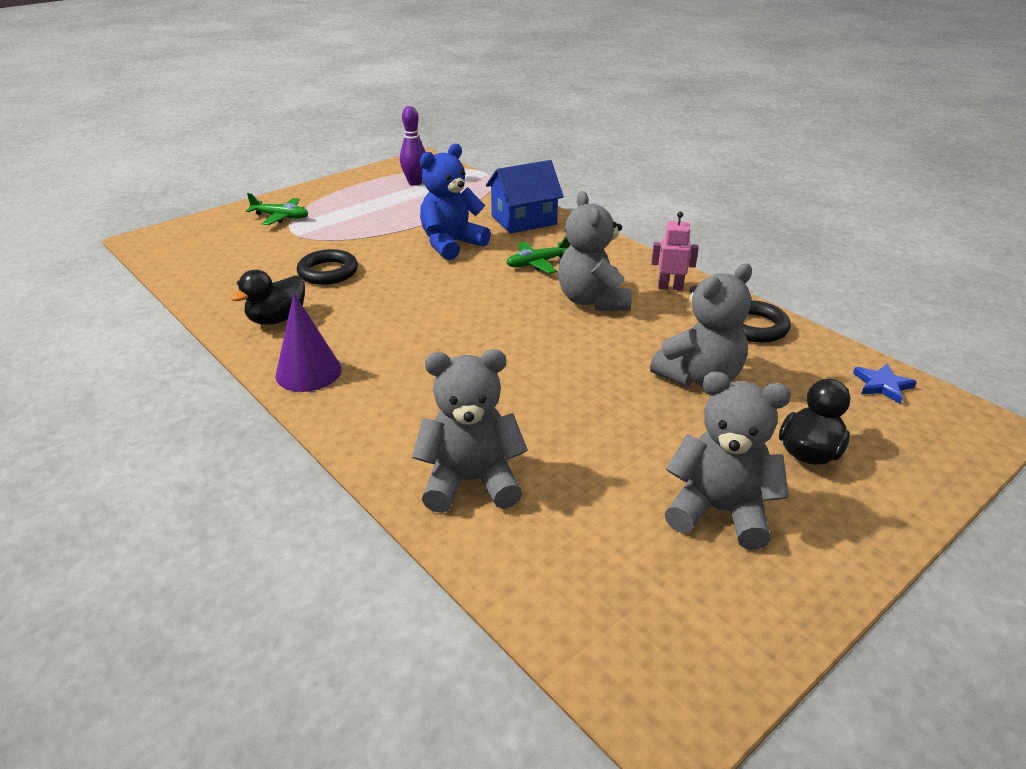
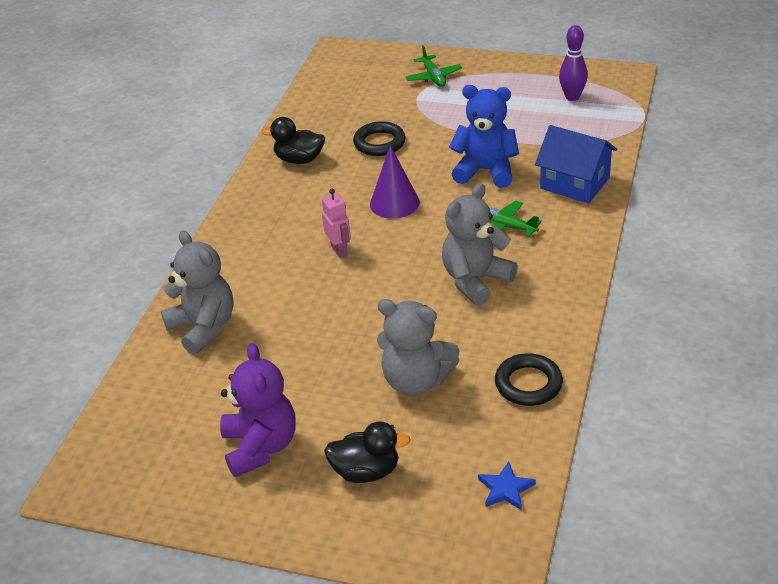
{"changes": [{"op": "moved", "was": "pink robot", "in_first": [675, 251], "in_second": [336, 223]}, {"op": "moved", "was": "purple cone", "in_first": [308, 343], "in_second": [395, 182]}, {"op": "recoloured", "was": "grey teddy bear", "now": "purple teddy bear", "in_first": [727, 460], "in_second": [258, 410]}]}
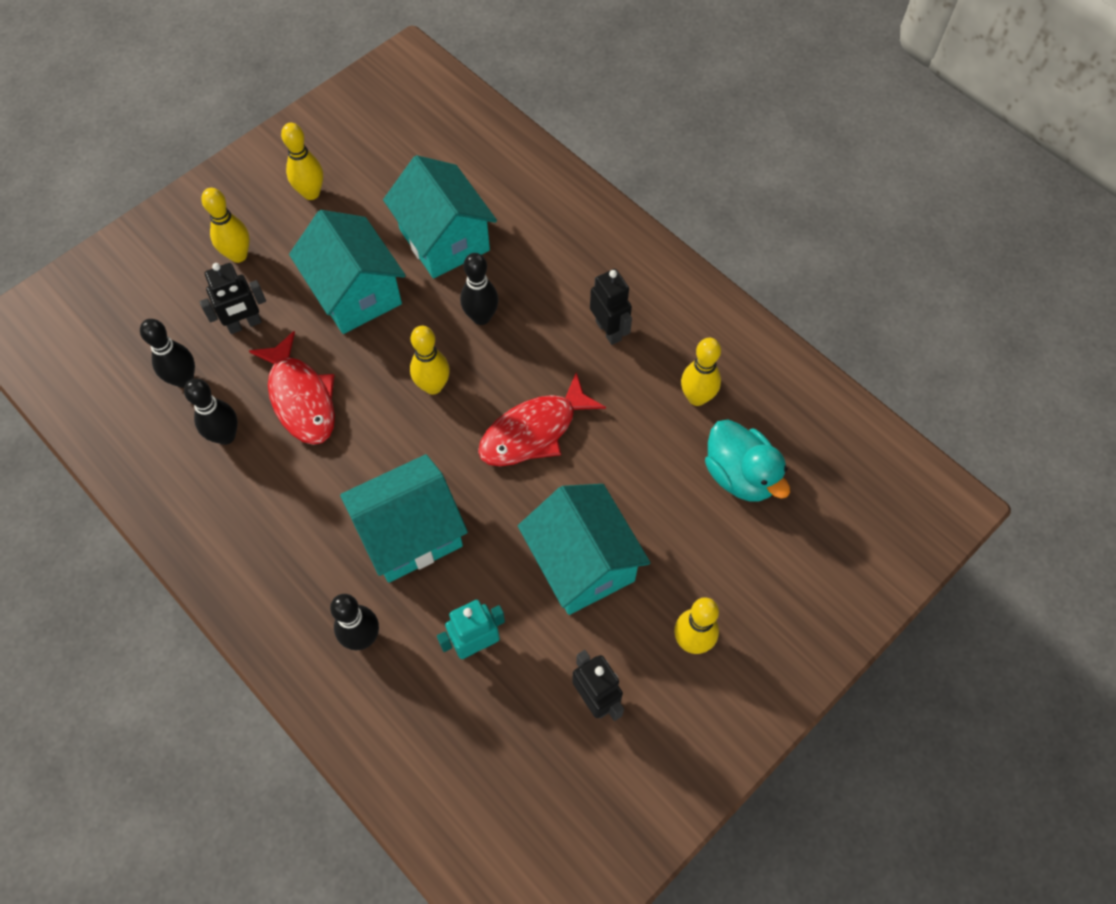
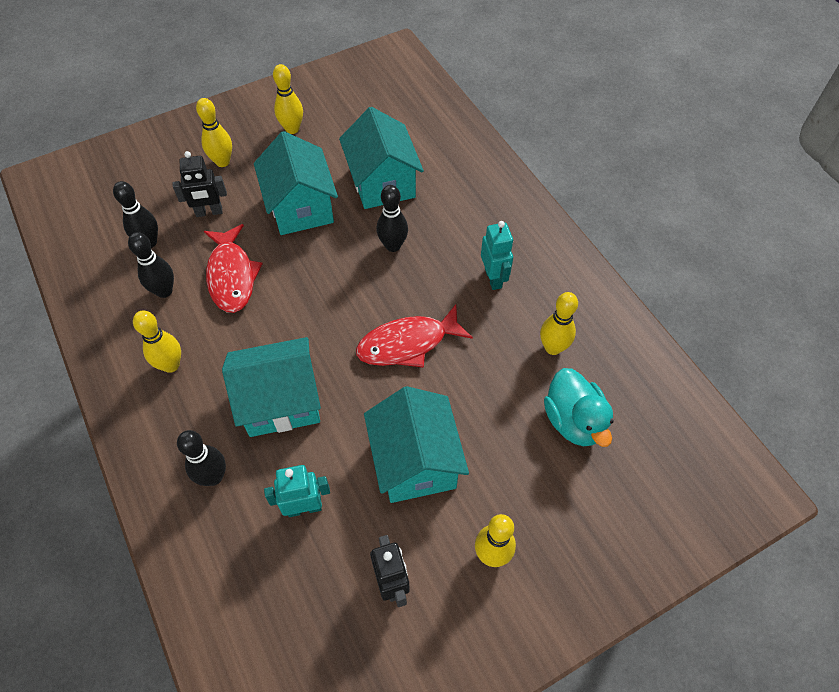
{"changes": [{"op": "recoloured", "was": "black robot", "now": "turquoise robot", "in_first": [611, 307], "in_second": [497, 255]}, {"op": "moved", "was": "yellow bowling pin", "in_first": [430, 360], "in_second": [157, 342]}]}
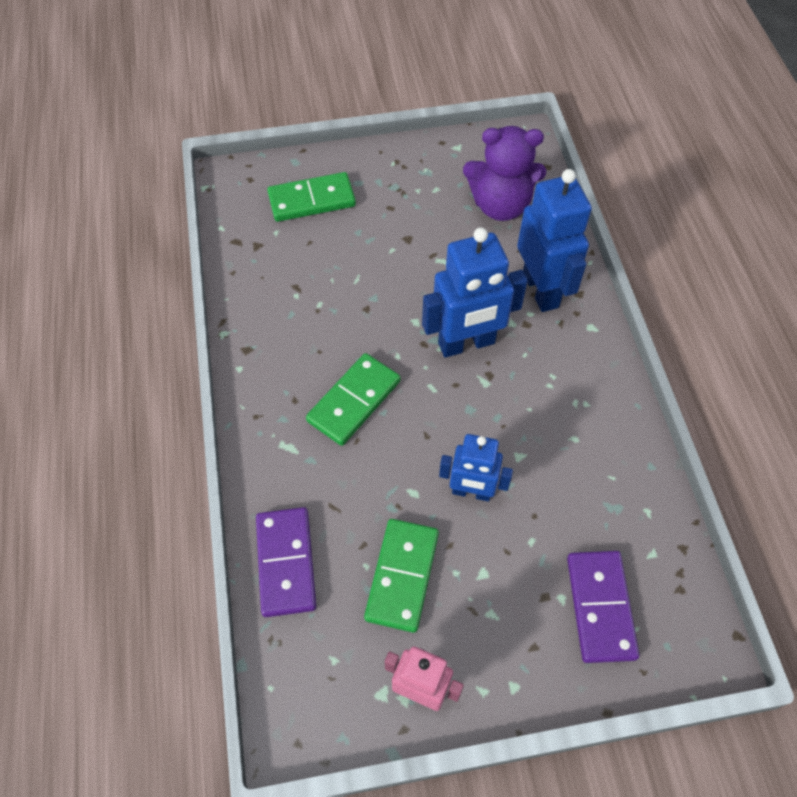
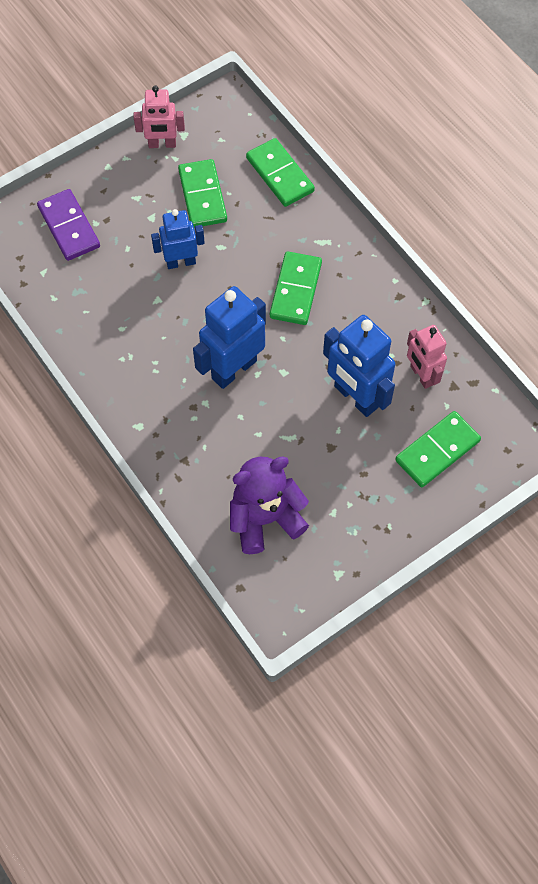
{"changes": [{"op": "moved", "was": "blue robot", "in_first": [554, 240], "in_second": [359, 366]}, {"op": "recoloured", "was": "purple domino", "now": "green domino", "in_first": [286, 562], "in_second": [280, 172]}, {"op": "added", "now": "pink robot", "in_second": [427, 357]}]}
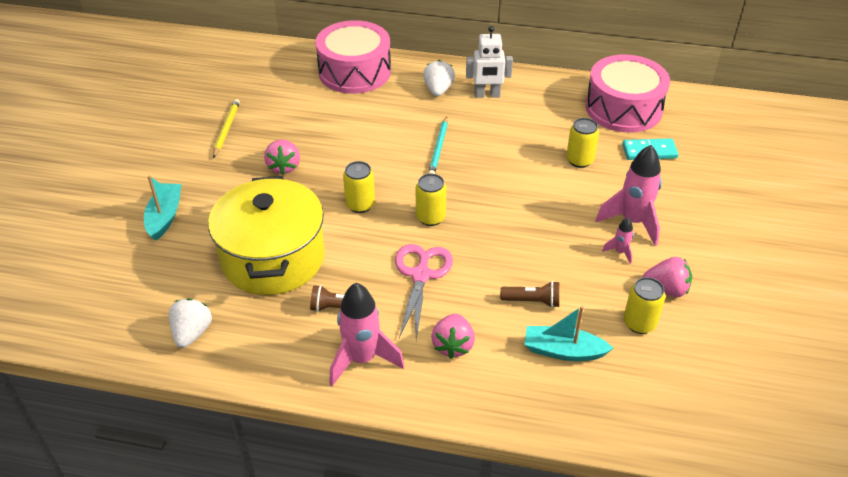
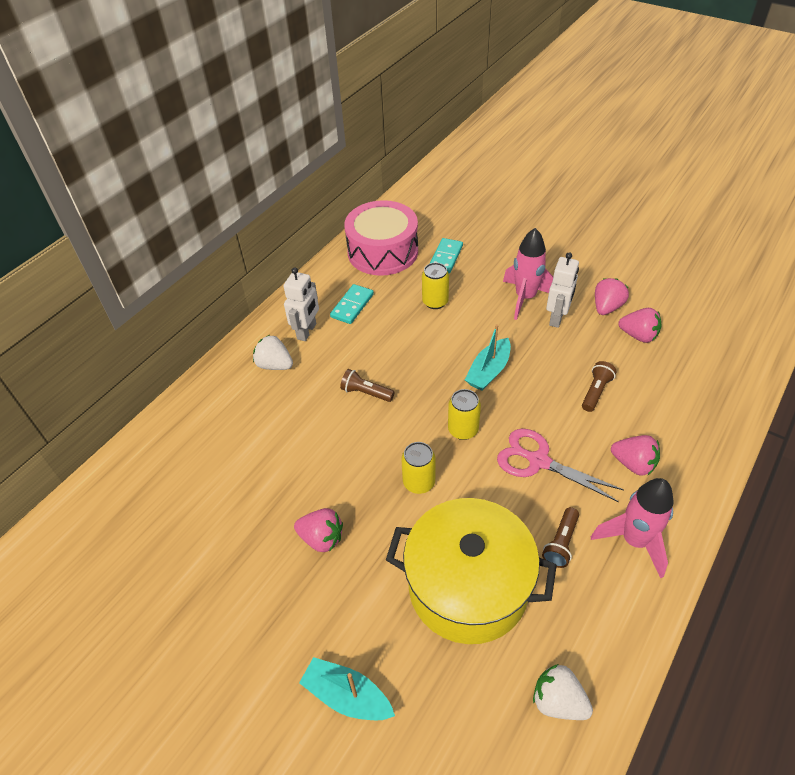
{"changes": [{"op": "removed", "was": "pink drum", "in_first": [353, 57]}, {"op": "removed", "was": "yellow pencil", "in_first": [226, 128]}, {"op": "replaced", "was": "turquoise pencil", "now": "brown flashlight", "in_first": [438, 145], "in_second": [367, 385]}, {"op": "replaced", "was": "pink rocket", "now": "white robot", "in_first": [618, 241], "in_second": [562, 290]}, {"op": "replaced", "was": "yellow can", "now": "pink strawberry", "in_first": [644, 305], "in_second": [639, 325]}, {"op": "moved", "was": "turquoise boat", "in_first": [569, 333], "in_second": [488, 357]}, {"op": "added", "now": "turquoise domino", "in_second": [352, 304]}]}
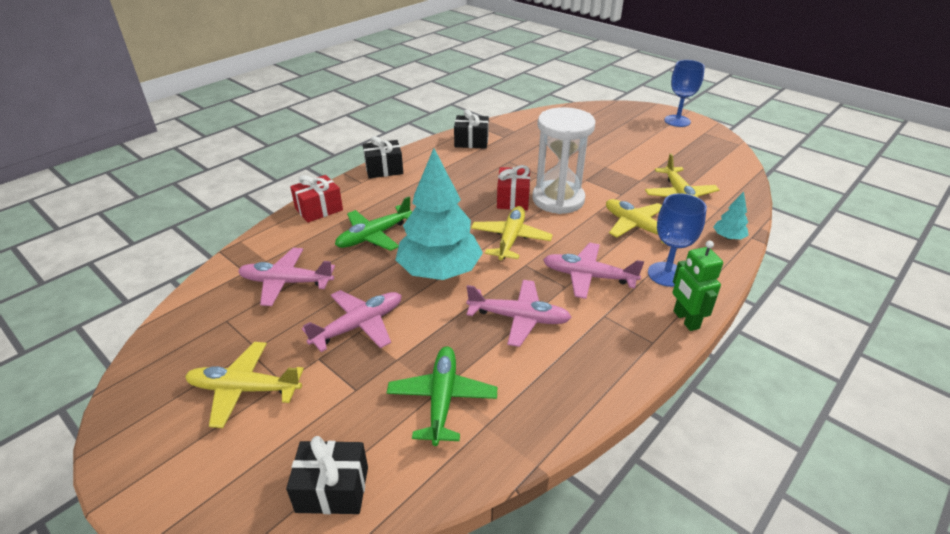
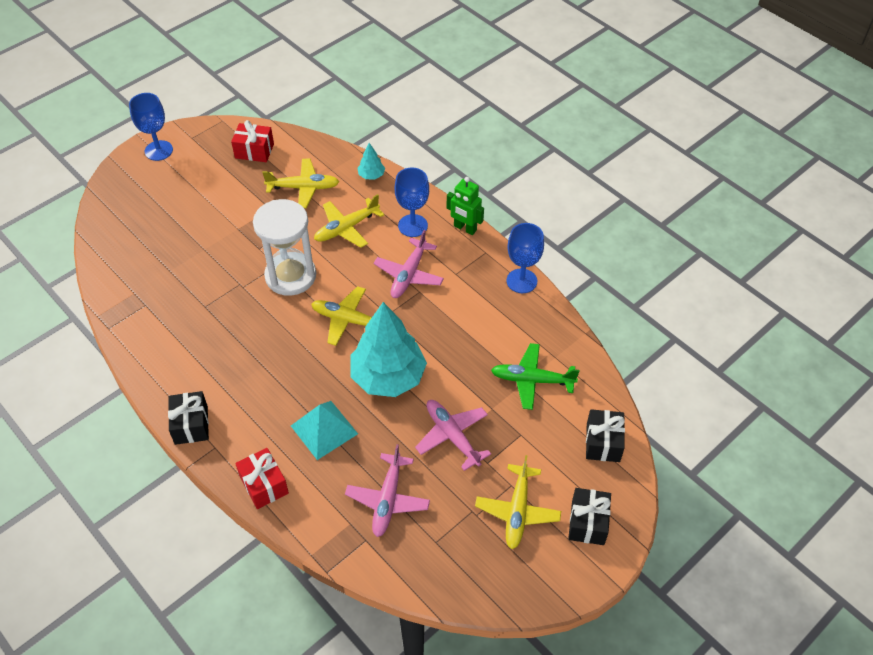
{"changes": [{"op": "moved", "was": "black gift", "in_first": [471, 129], "in_second": [589, 516]}, {"op": "moved", "was": "red gift", "in_first": [513, 187], "in_second": [252, 141]}, {"op": "replaced", "was": "green plane", "now": "turquoise pyramid", "in_first": [373, 223], "in_second": [324, 430]}, {"op": "turned", "was": "green robot", "in_first": [698, 286], "in_second": [465, 206], "clockwise": 45}, {"op": "removed", "was": "pink plane", "in_first": [519, 313]}, {"op": "added", "now": "blue goblet", "in_second": [525, 258]}]}
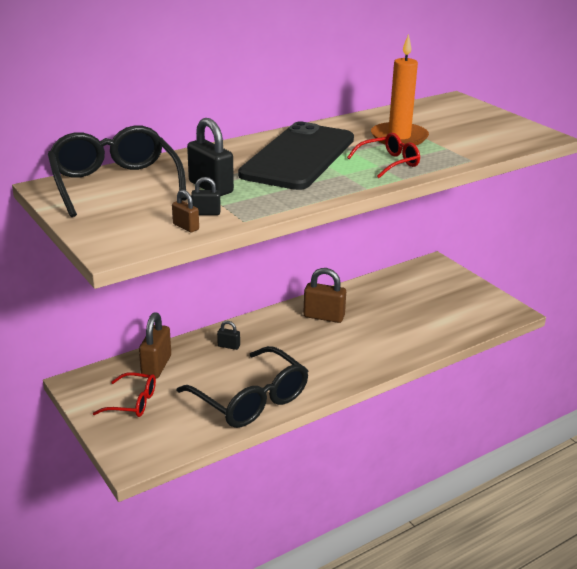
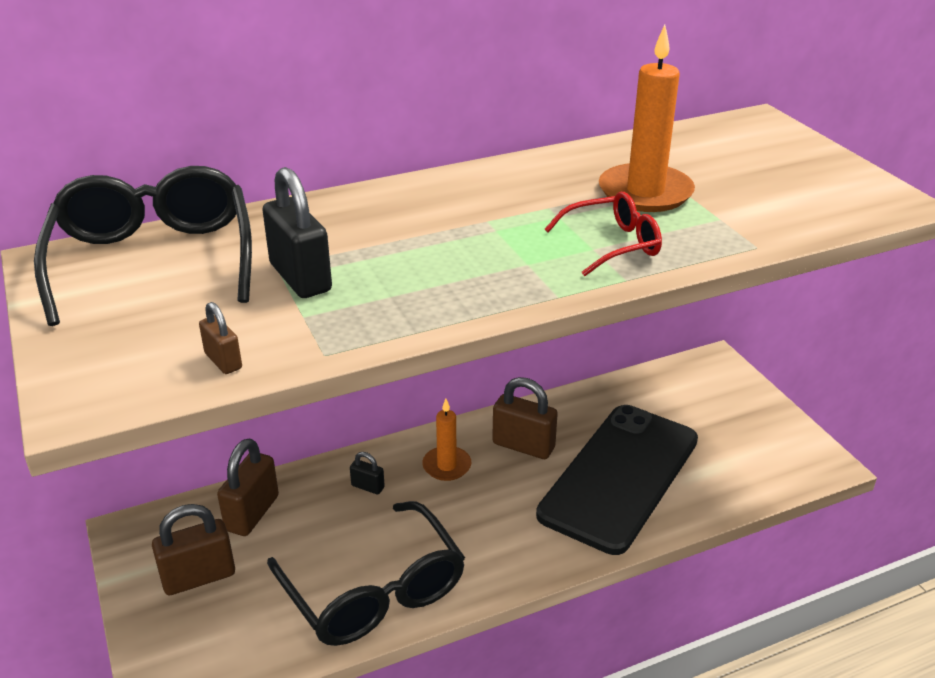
{"changes": [{"op": "moved", "was": "black phone", "in_first": [296, 155], "in_second": [617, 480]}, {"op": "removed", "was": "black padlock", "in_first": [206, 196]}, {"op": "replaced", "was": "red glasses", "now": "brown padlock", "in_first": [124, 394], "in_second": [193, 549]}, {"op": "added", "now": "orange candle", "in_second": [446, 440]}]}
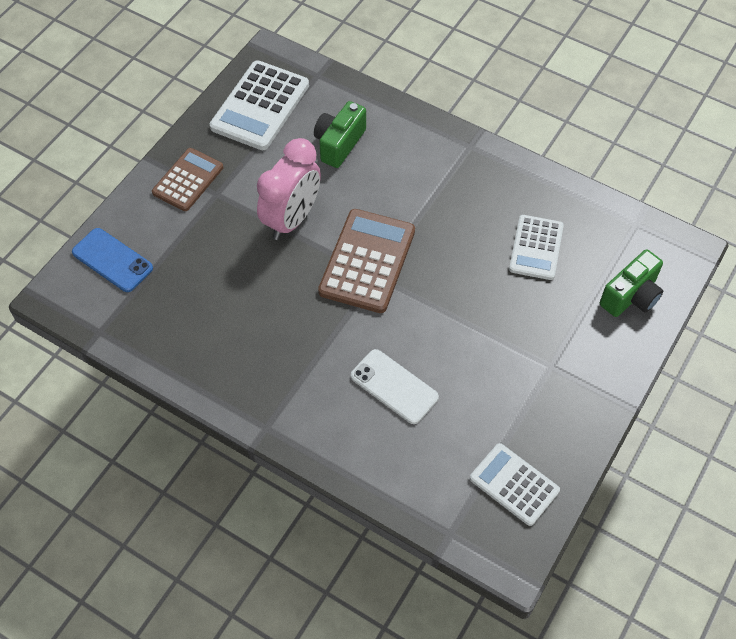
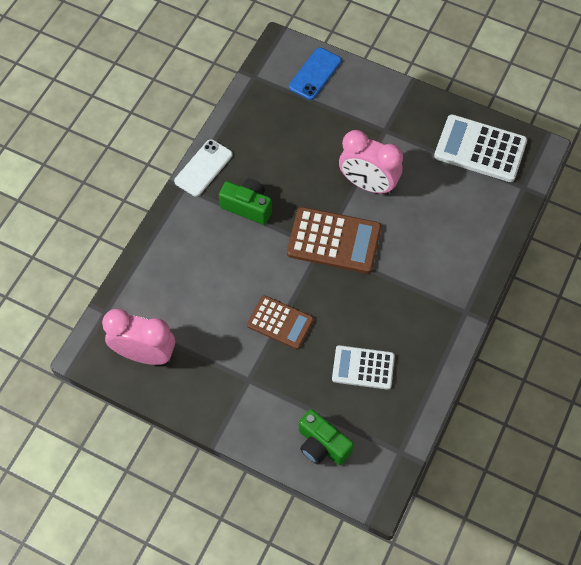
{"changes": [{"op": "moved", "was": "green camera", "in_first": [340, 134], "in_second": [245, 202]}, {"op": "moved", "was": "brown calculator", "in_first": [187, 179], "in_second": [280, 322]}, {"op": "moved", "was": "white phone", "in_first": [395, 386], "in_second": [203, 168]}, {"op": "replaced", "was": "white calculator", "now": "pink clock", "in_first": [515, 484], "in_second": [138, 337]}]}
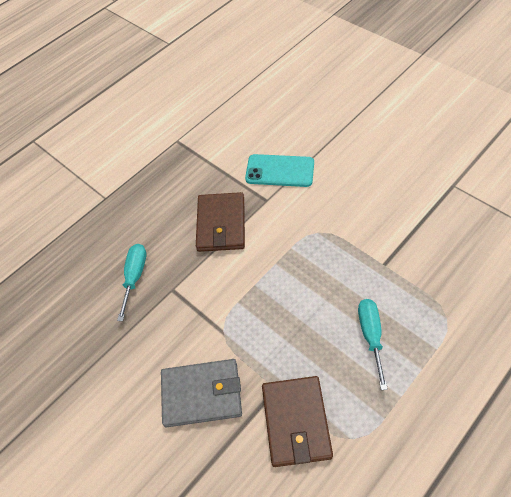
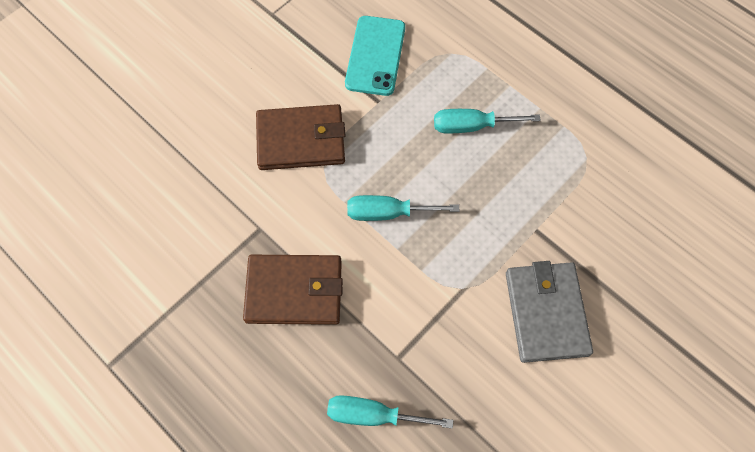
{"changes": [{"op": "moved", "was": "turquoise phone", "in_first": [279, 170], "in_second": [375, 56]}, {"op": "moved", "was": "brown wallet", "in_first": [297, 421], "in_second": [301, 137]}, {"op": "added", "now": "turquoise screwdriver", "in_second": [403, 208]}]}
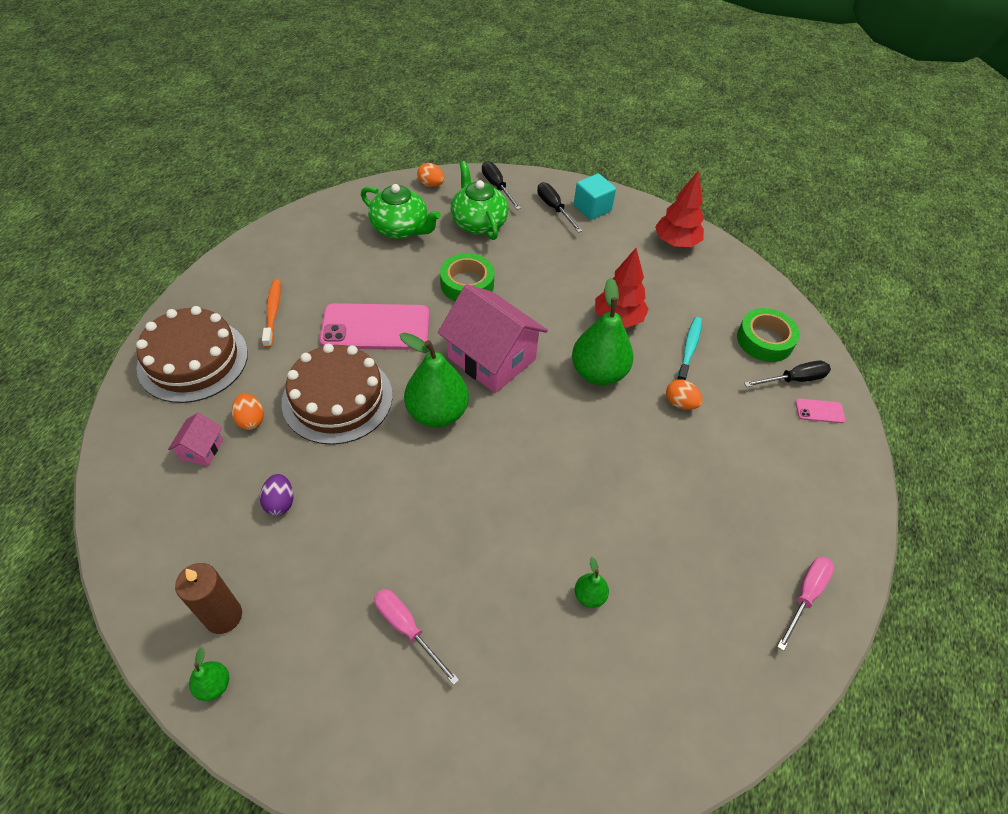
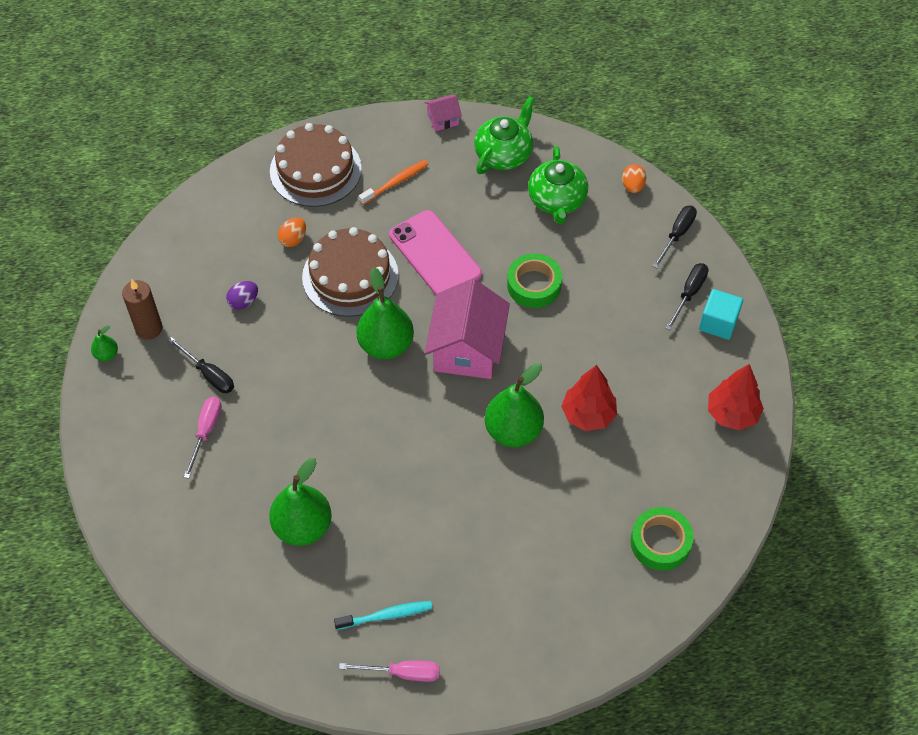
{"changes": [{"op": "moved", "was": "green teapot", "in_first": [480, 200], "in_second": [504, 135]}, {"op": "moved", "was": "turquoise toothbrush", "in_first": [689, 348], "in_second": [383, 615]}, {"op": "moved", "was": "black screwdriver", "in_first": [787, 373], "in_second": [201, 365]}, {"op": "removed", "was": "orange egg", "in_first": [684, 394]}, {"op": "removed", "was": "pink phone", "in_first": [820, 411]}, {"op": "moved", "was": "pink house", "in_first": [195, 439], "in_second": [443, 113]}, {"op": "resized", "was": "green pear", "in_first": [591, 582], "in_second": [300, 502], "ratio": 2.17}]}
